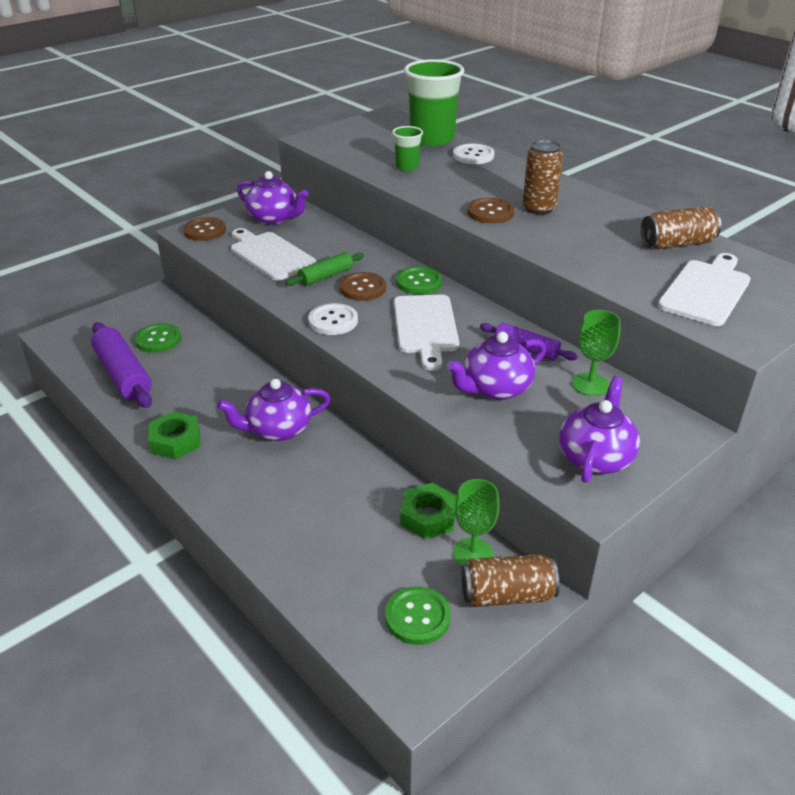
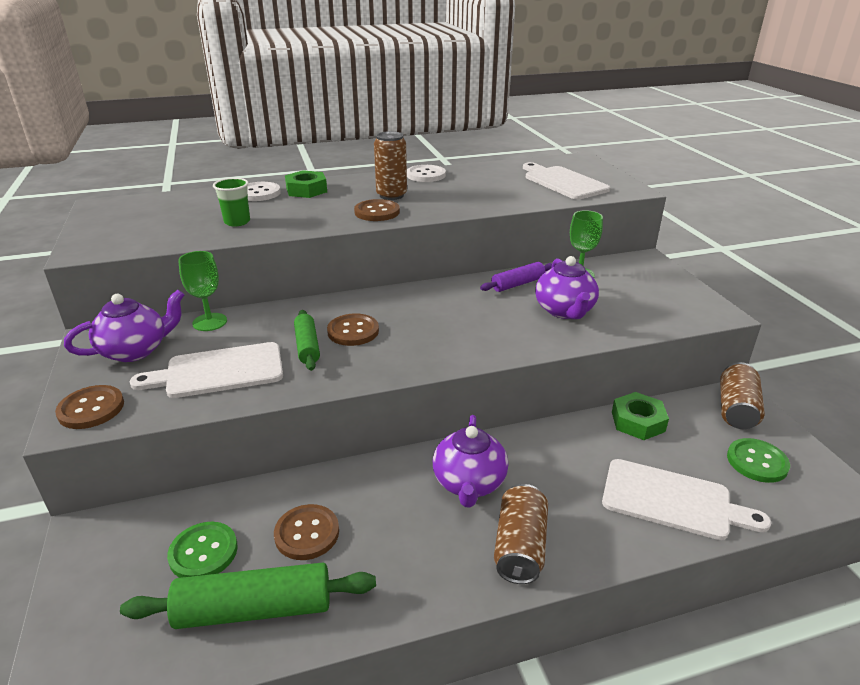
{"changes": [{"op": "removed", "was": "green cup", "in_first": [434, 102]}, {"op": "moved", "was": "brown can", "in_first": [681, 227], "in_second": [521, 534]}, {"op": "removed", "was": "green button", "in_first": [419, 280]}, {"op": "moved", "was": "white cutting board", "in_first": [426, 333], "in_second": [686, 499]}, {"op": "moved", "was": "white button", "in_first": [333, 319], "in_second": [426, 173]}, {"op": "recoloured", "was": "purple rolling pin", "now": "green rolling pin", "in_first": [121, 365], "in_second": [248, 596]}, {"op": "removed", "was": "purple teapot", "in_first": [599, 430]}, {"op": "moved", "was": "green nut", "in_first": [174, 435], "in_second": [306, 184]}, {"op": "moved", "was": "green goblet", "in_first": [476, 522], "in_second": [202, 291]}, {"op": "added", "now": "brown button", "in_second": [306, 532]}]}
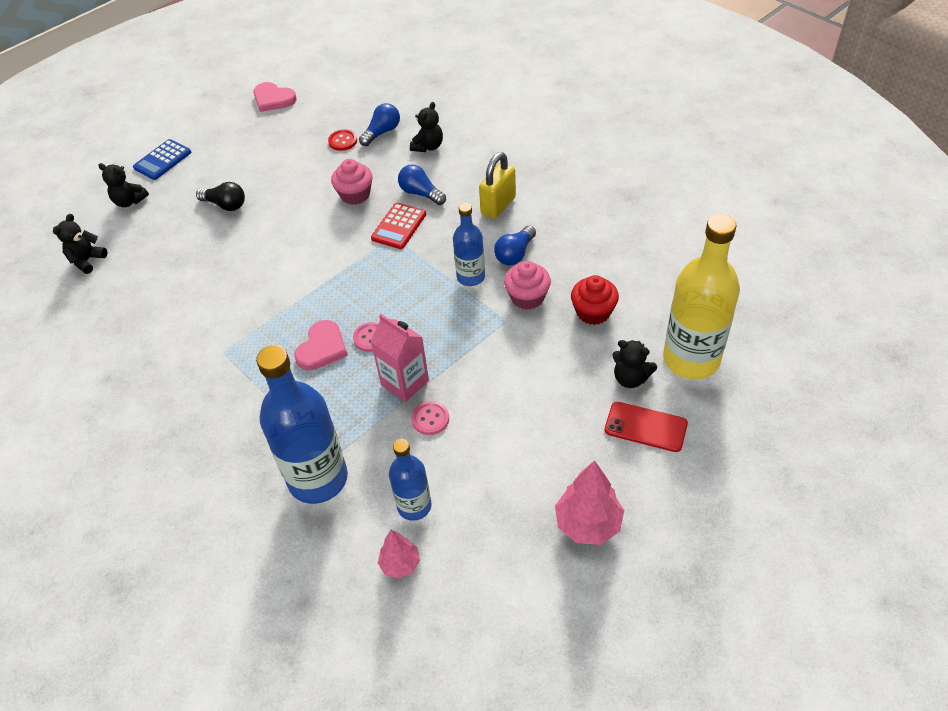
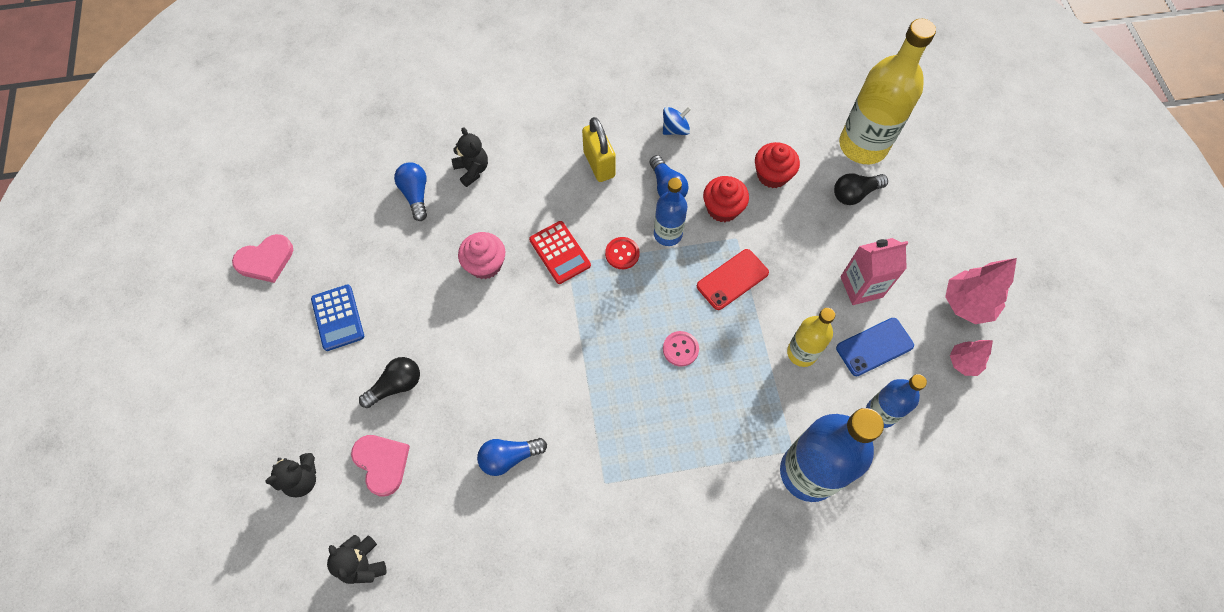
{"changes": [{"op": "moved", "was": "red button", "in_first": [342, 140], "in_second": [622, 253]}, {"op": "moved", "was": "blue calculator", "in_first": [162, 159], "in_second": [337, 317]}, {"op": "moved", "was": "blue light bulb", "in_first": [422, 184], "in_second": [512, 457]}, {"op": "recoloured", "was": "pink cupcake", "now": "red cupcake", "in_first": [527, 285], "in_second": [726, 199]}, {"op": "moved", "was": "pink carton", "in_first": [400, 358], "in_second": [874, 271]}, {"op": "moved", "was": "pink heart", "in_first": [321, 345], "in_second": [380, 465]}, {"op": "replaced", "was": "black teddy bear", "now": "black light bulb", "in_first": [634, 364], "in_second": [861, 189]}, {"op": "replaced", "was": "pink button", "now": "yellow bottle", "in_first": [430, 418], "in_second": [811, 337]}, {"op": "moved", "was": "red phone", "in_first": [646, 427], "in_second": [733, 279]}, {"op": "moved", "was": "pink tree", "in_first": [399, 554], "in_second": [971, 358]}, {"op": "added", "now": "blue spinning top", "in_second": [677, 121]}, {"op": "added", "now": "blue phone", "in_second": [875, 347]}]}
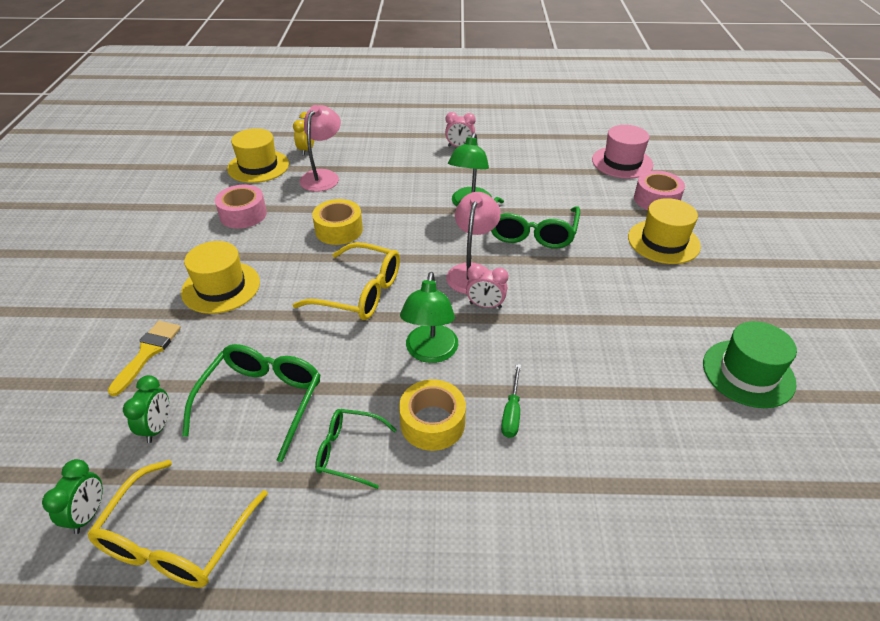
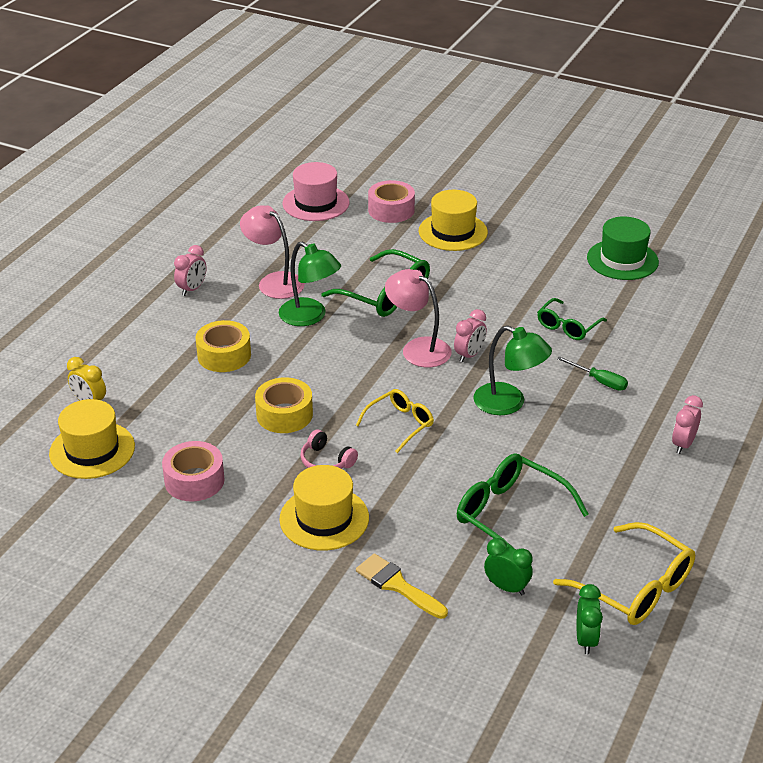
{"changes": [{"op": "moved", "was": "pink lamp", "in_first": [320, 148], "in_second": [272, 252]}, {"op": "resized", "was": "yellow glasses", "in_first": [346, 281], "in_second": [395, 421], "ratio": 0.62}, {"op": "moved", "was": "yellow tape", "in_first": [432, 415], "in_second": [223, 346]}, {"op": "moved", "was": "green glasses", "in_first": [356, 449], "in_second": [572, 319]}, {"op": "turned", "was": "green clock", "in_first": [72, 496], "in_second": [590, 619], "clockwise": 60}, {"op": "added", "now": "pink clock", "in_second": [687, 424]}, {"op": "added", "now": "pink headphones", "in_second": [329, 449]}]}
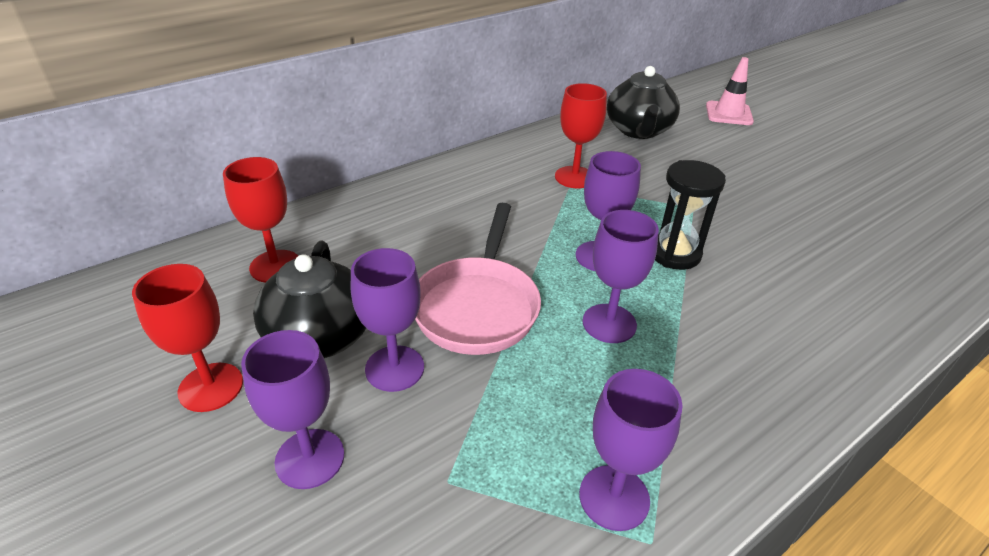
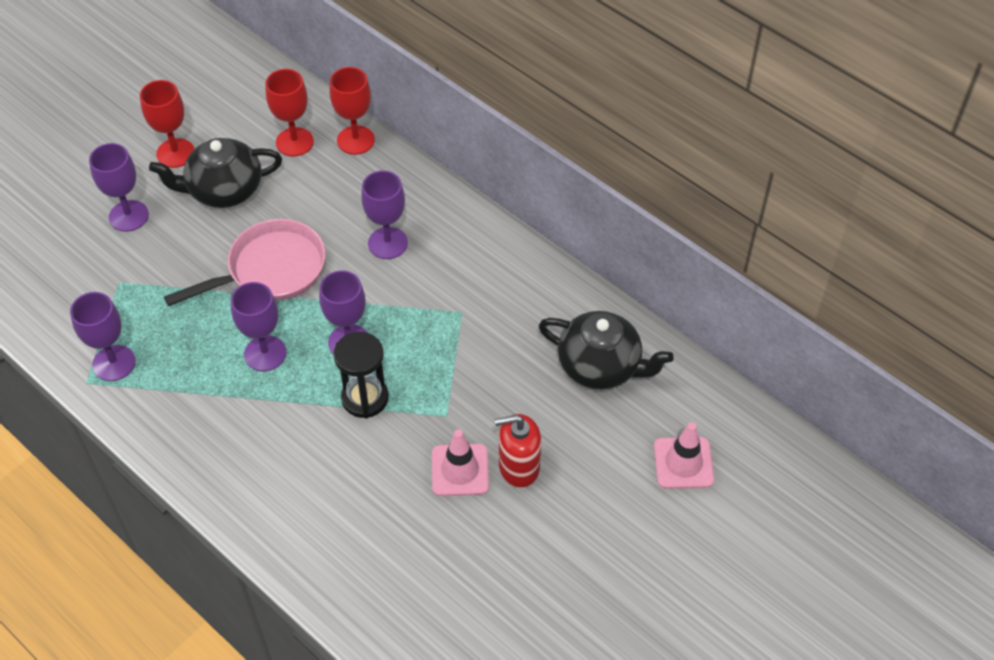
{"changes": [{"op": "turned", "was": "black teapot", "in_first": [643, 102], "in_second": [606, 350], "clockwise": -150}, {"op": "moved", "was": "red goblet", "in_first": [581, 135], "in_second": [352, 111]}, {"op": "turned", "was": "pink pan", "in_first": [478, 279], "in_second": [245, 262], "clockwise": 150}, {"op": "moved", "was": "purple goblet", "in_first": [387, 320], "in_second": [384, 215]}, {"op": "added", "now": "red soap dispenser", "in_second": [517, 451]}, {"op": "added", "now": "pink traffic cone", "in_second": [460, 462]}]}
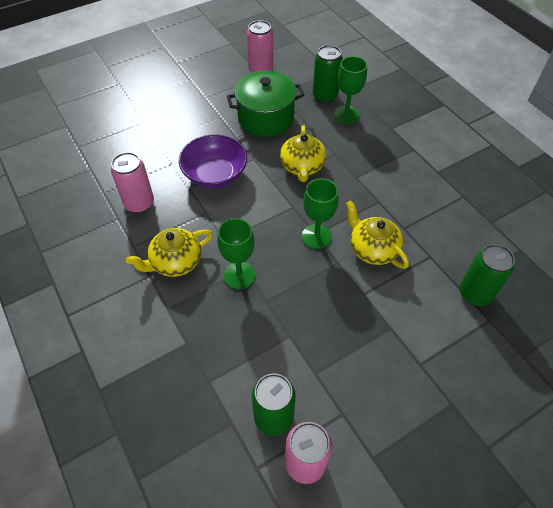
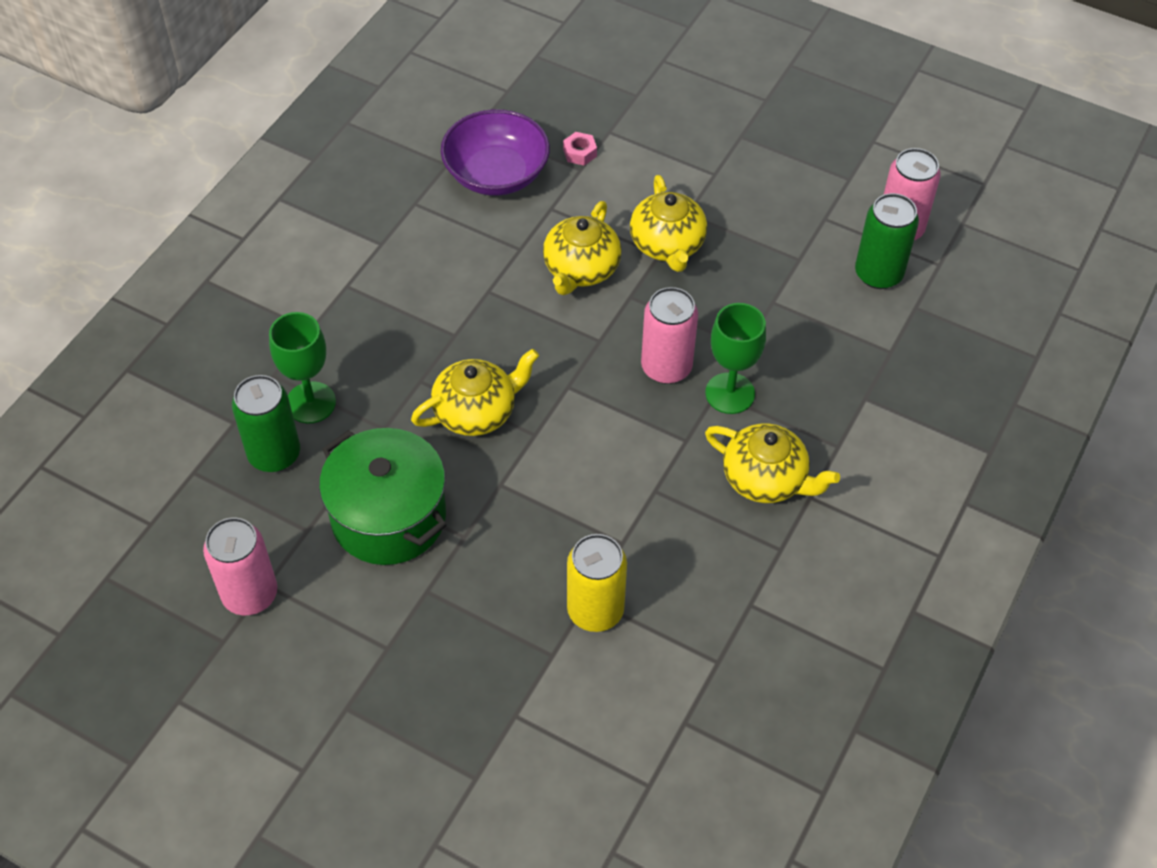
{"changes": [{"op": "moved", "was": "purple bowl", "in_first": [213, 161], "in_second": [495, 152]}, {"op": "moved", "was": "pink can", "in_first": [132, 182], "in_second": [669, 335]}, {"op": "removed", "was": "green goblet", "in_first": [320, 213]}, {"op": "replaced", "was": "green can", "now": "pink nut", "in_first": [487, 275], "in_second": [580, 149]}, {"op": "added", "now": "yellow teapot", "in_second": [668, 223]}, {"op": "added", "now": "yellow can", "in_second": [597, 583]}]}
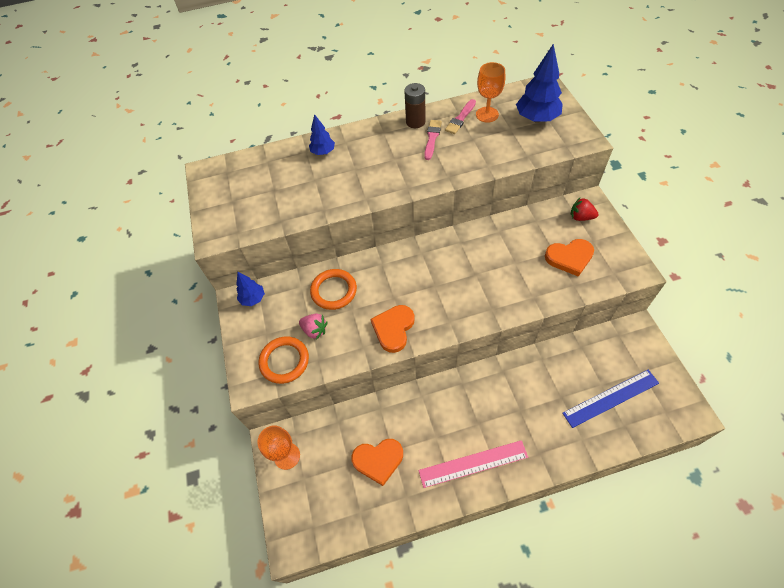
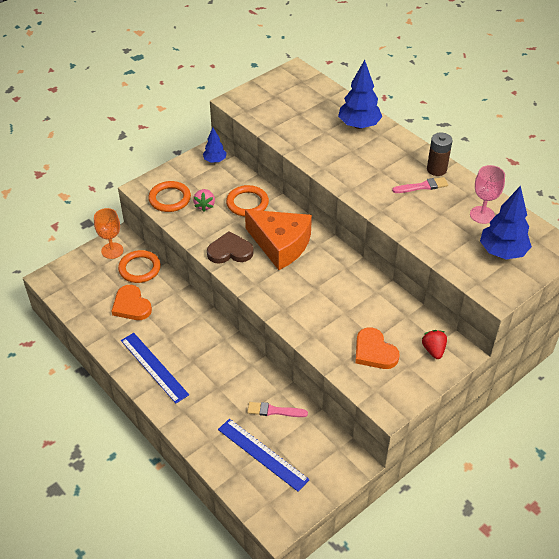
{"changes": [{"op": "recoloured", "was": "orange goblet", "now": "pink goblet", "in_first": [490, 92], "in_second": [487, 194]}, {"op": "moved", "was": "pink brush", "in_first": [460, 116], "in_second": [277, 409]}, {"op": "resized", "was": "blue tree", "in_first": [322, 134], "in_second": [360, 94], "ratio": 1.74}, {"op": "recoloured", "was": "orange heart", "now": "brown heart", "in_first": [393, 329], "in_second": [230, 247]}, {"op": "recoloured", "was": "pink ruler", "now": "blue ruler", "in_first": [473, 464], "in_second": [155, 368]}, {"op": "added", "now": "orange cheese", "in_second": [278, 240]}, {"op": "added", "now": "orange ring", "in_second": [139, 266]}]}
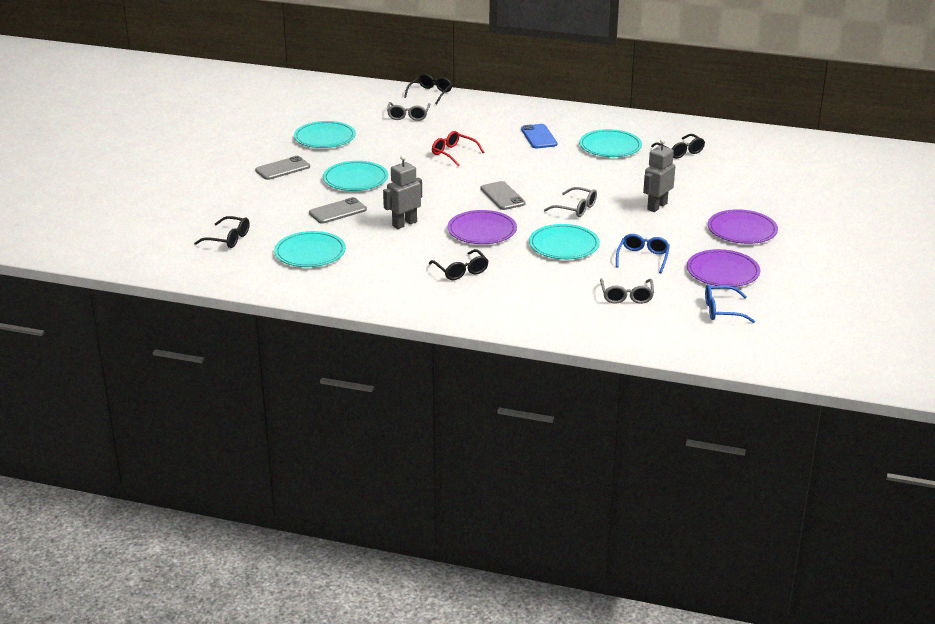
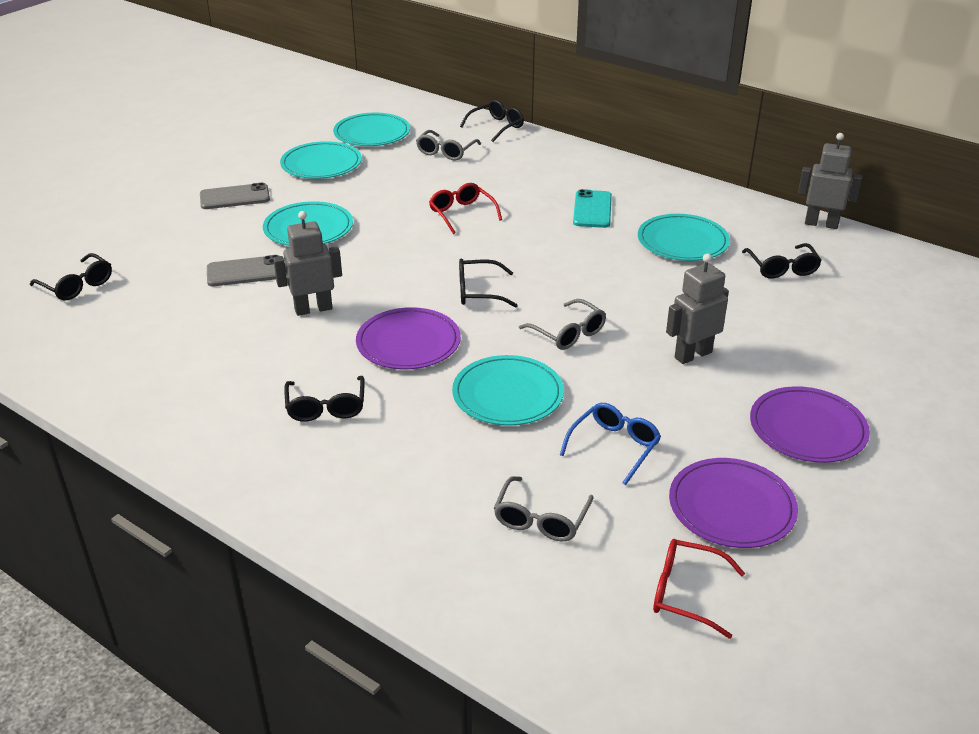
{"changes": [{"op": "recoloured", "was": "blue phone", "now": "turquoise phone", "in_first": [539, 136], "in_second": [592, 208]}, {"op": "replaced", "was": "grey phone", "now": "black glasses", "in_first": [503, 195], "in_second": [488, 283]}, {"op": "moved", "was": "turquoise plate", "in_first": [310, 249], "in_second": [371, 129]}, {"op": "recoloured", "was": "blue glasses", "now": "red glasses", "in_first": [730, 304], "in_second": [699, 589]}, {"op": "added", "now": "grey robot", "in_second": [830, 181]}]}
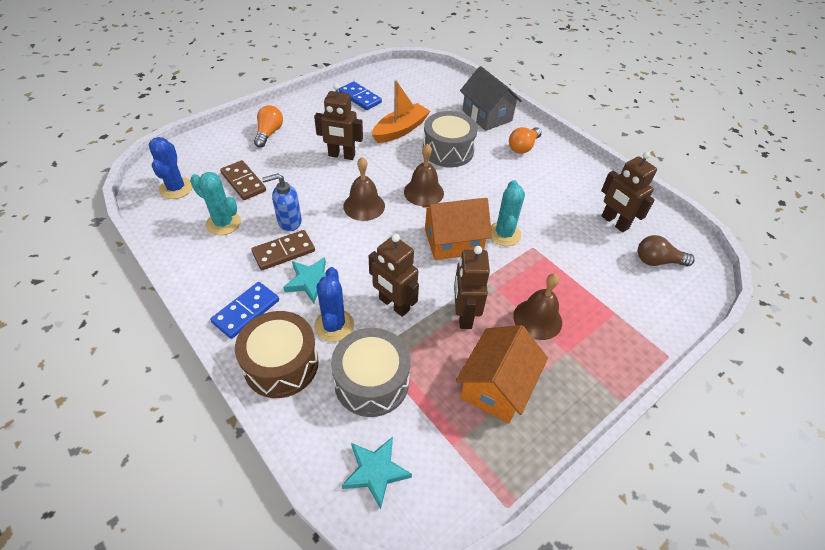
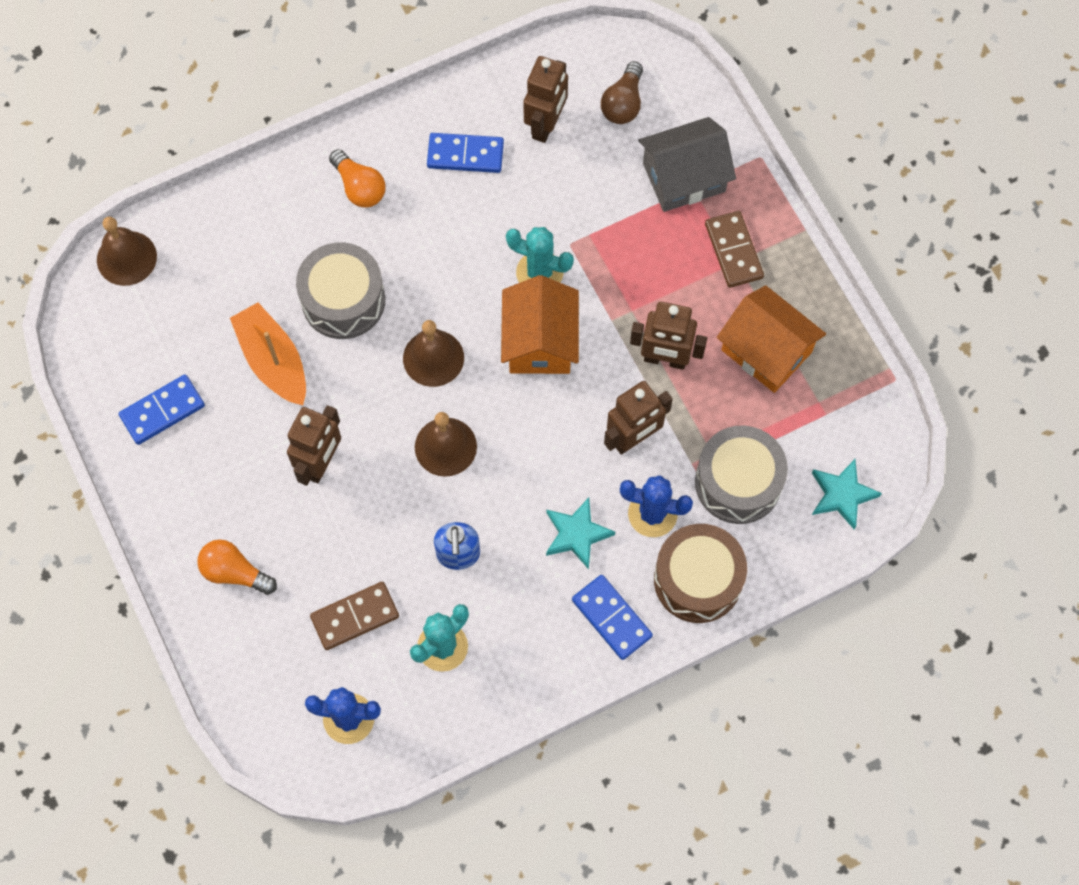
{"changes": [{"op": "moved", "was": "grey house", "in_first": [491, 98], "in_second": [687, 164]}, {"op": "turned", "was": "brown robot", "in_first": [629, 192], "in_second": [545, 99], "clockwise": -45}, {"op": "moved", "was": "brown domino", "in_first": [283, 250], "in_second": [734, 249]}, {"op": "moved", "was": "brown bell", "in_first": [537, 306], "in_second": [127, 251]}, {"op": "added", "now": "blue domino", "in_second": [465, 153]}]}
